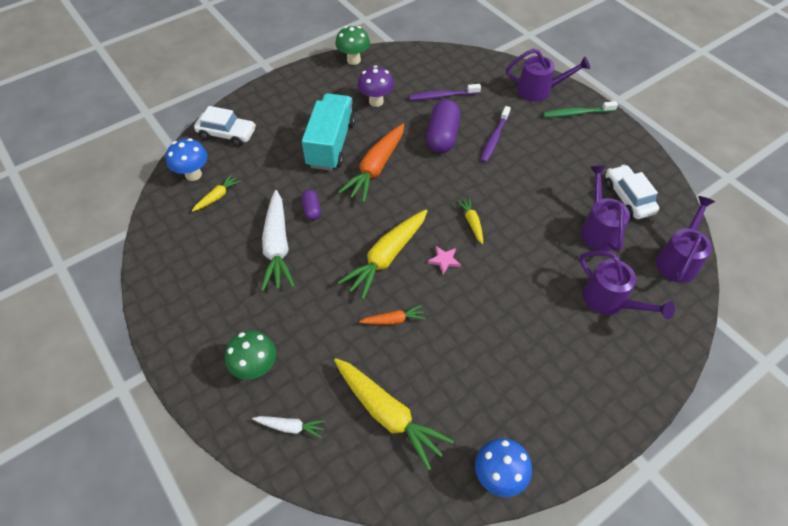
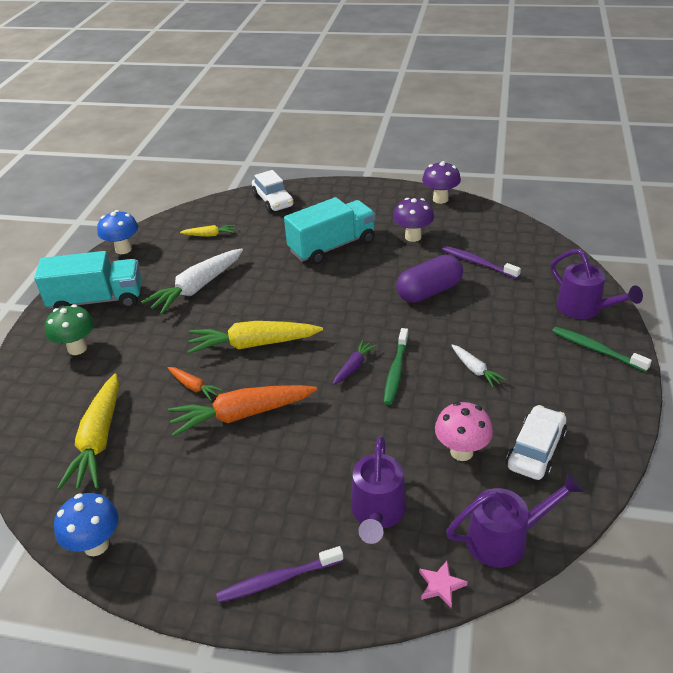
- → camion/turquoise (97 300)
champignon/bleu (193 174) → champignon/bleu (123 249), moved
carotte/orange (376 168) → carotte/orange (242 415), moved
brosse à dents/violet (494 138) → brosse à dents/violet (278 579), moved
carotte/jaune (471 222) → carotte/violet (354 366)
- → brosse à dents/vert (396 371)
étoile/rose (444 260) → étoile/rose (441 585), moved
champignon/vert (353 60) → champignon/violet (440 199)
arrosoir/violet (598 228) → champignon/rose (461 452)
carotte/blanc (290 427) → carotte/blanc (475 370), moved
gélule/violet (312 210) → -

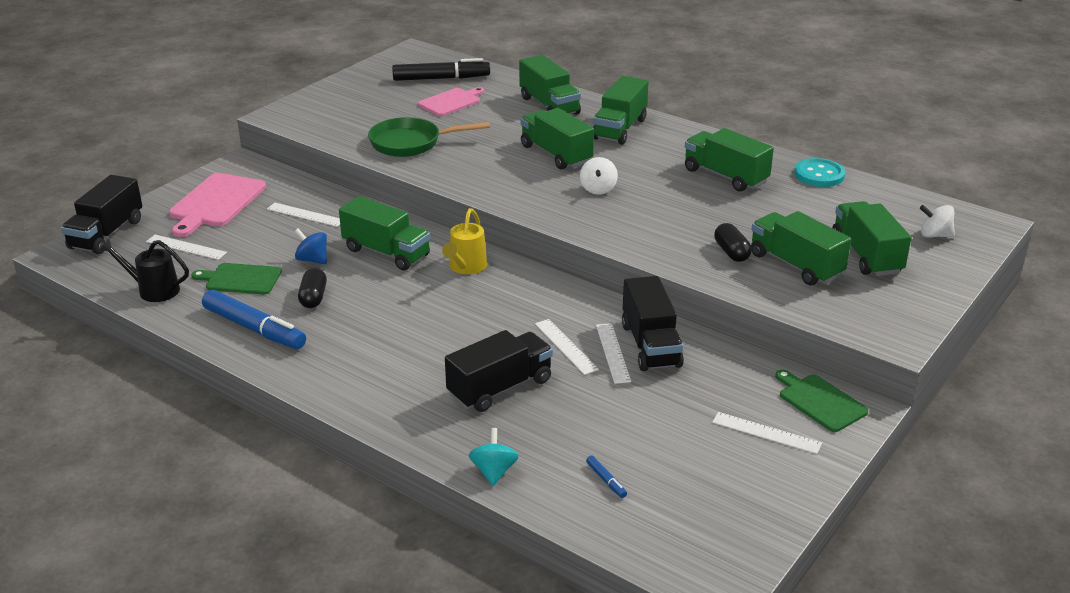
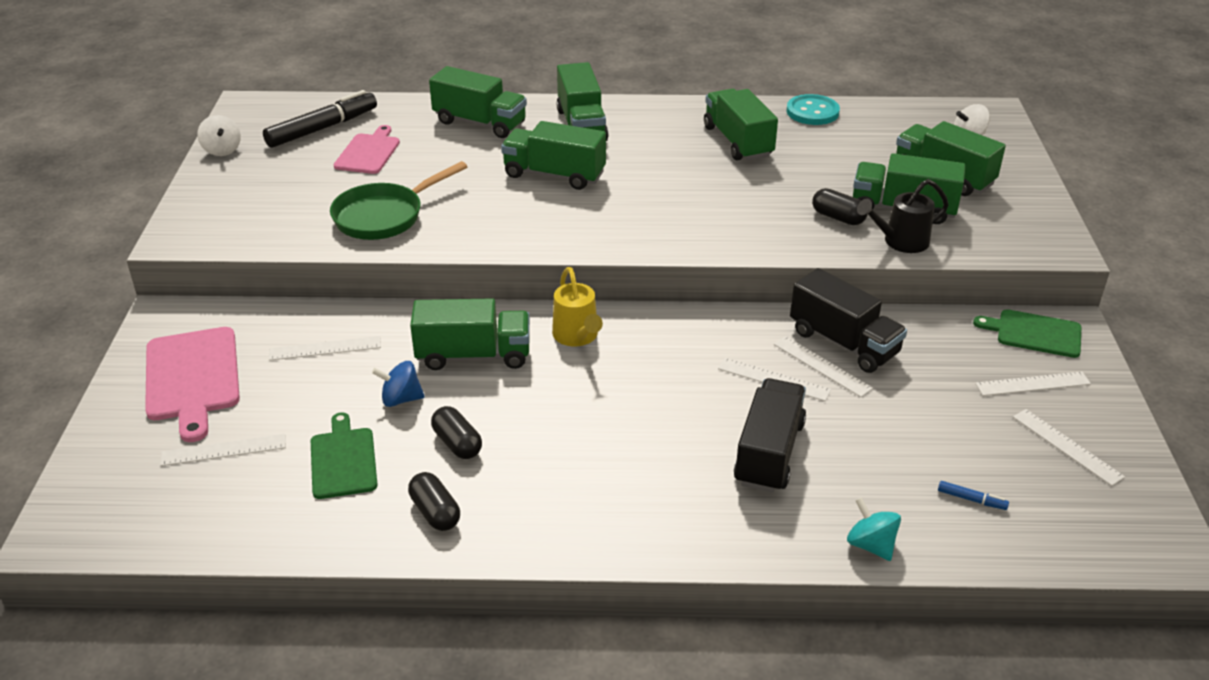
toupie/blanc (598 189) → toupie/blanc (222 150), moved
planche à découper/vert (240 279) → planche à découper/vert (343 460), 105 degrees clockwise
feutre/bleu (254 329) → gélule/noir (435 512)
camion/vert (725 176) → camion/vert (738 142), 60 degrees clockwise
arrosoir/noir (153 290) → arrosoir/noir (900 242), moved
- → règle/blanc (1067 446)
camion/noir (106 234) → -

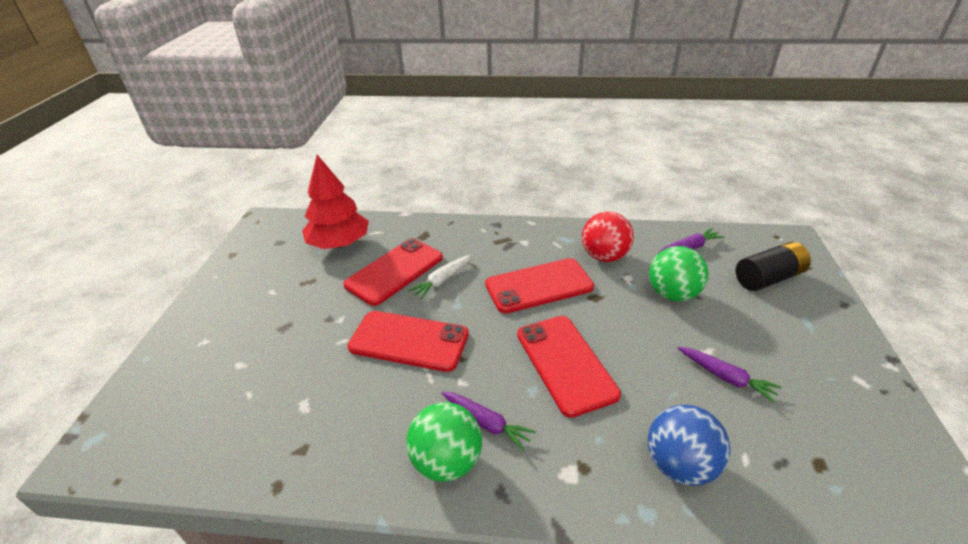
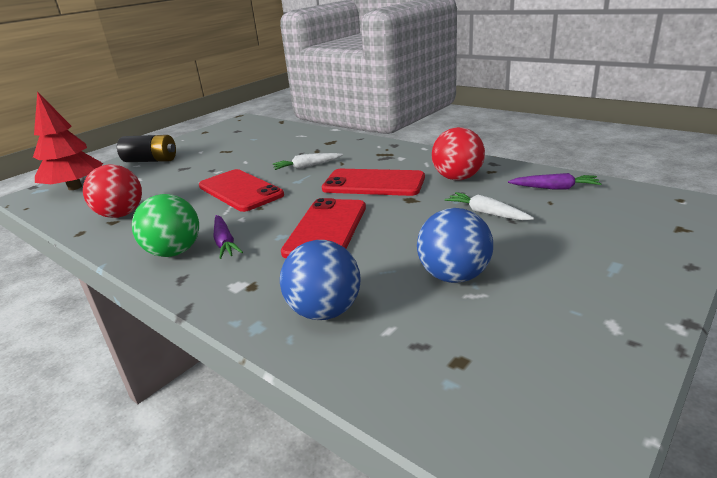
arbre/rouge (339 243) → arbre/rouge (75 187), moved
- → balle/rouge (121 214)
pile/noir (768 278) → pile/noir (151 160), moved
carotte/violet (725 377) → balle/bleu (454 276)
balle/vert (672 294) → carotte/blanc (486 213)
téléphone/rouge (395 271) → -

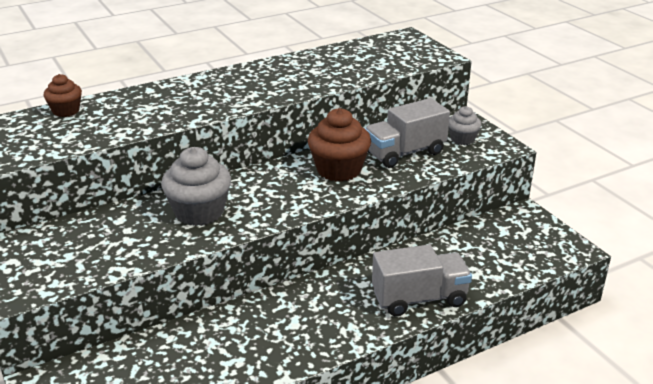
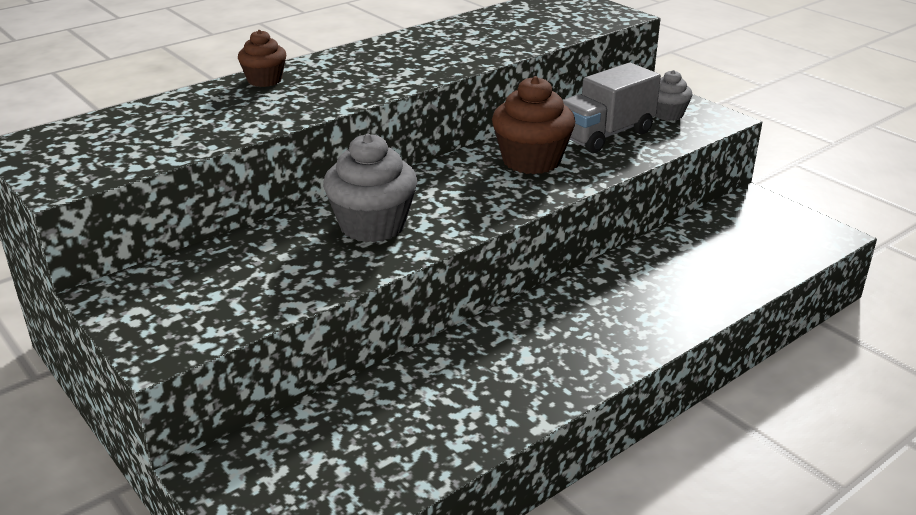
muffin/marron (66 111) → muffin/marron (264 80), moved
camion/gris (419 298) → -

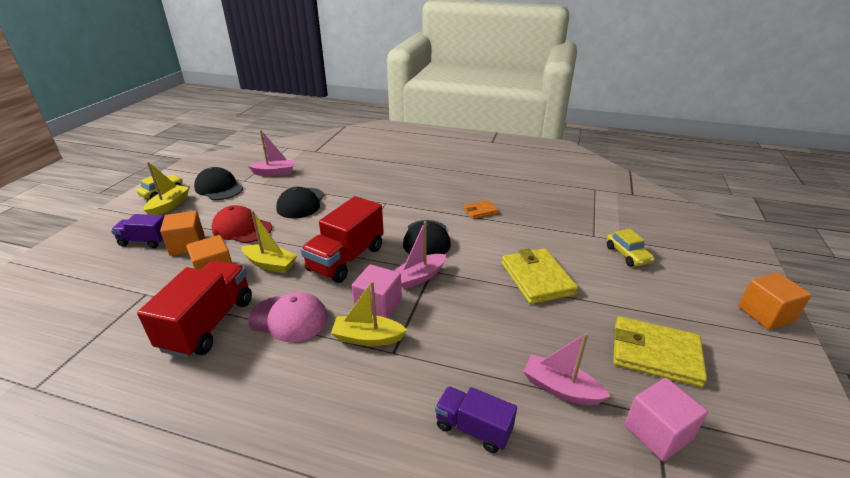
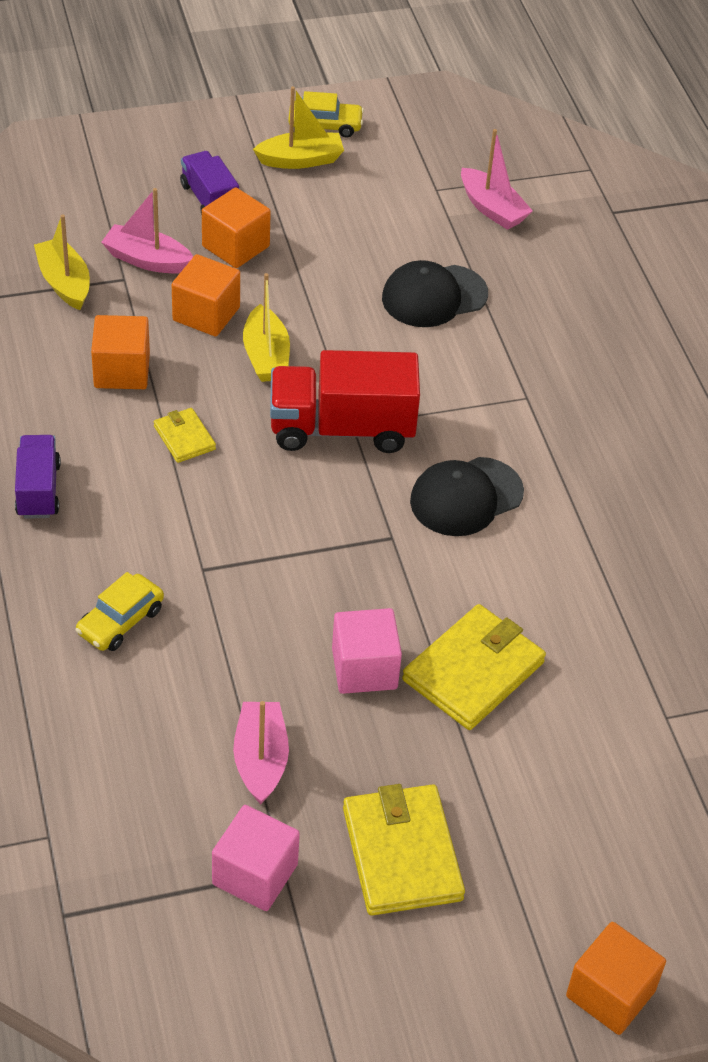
camion/violet (473 428) → camion/violet (38 490), moved
bateau/jaune (367 338) → bateau/jaune (64 283), moved
voiture/jaune (627 255) → voiture/jaune (120 621), moved
camion/rouge (208 324) → cube/orange (122 371)
bateau/rose (419 277) → bateau/rose (147 260), moved
casquette/rose (288 318) → portefeuille/jaune (184 438)
cube/rose (378 305) → cube/rose (364 668), moved
casquette/noir (219 188) → -
casquette/rouge (242 228) → -
portefeuille/orange (480 211) → -

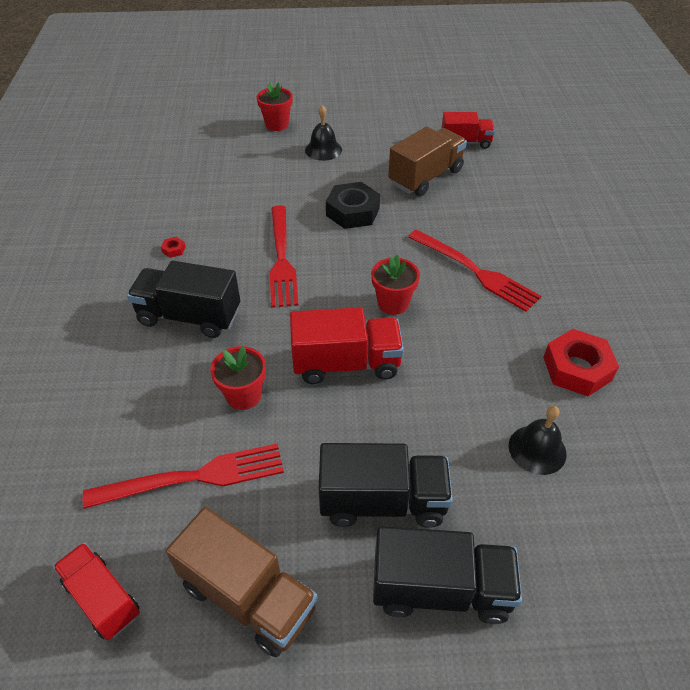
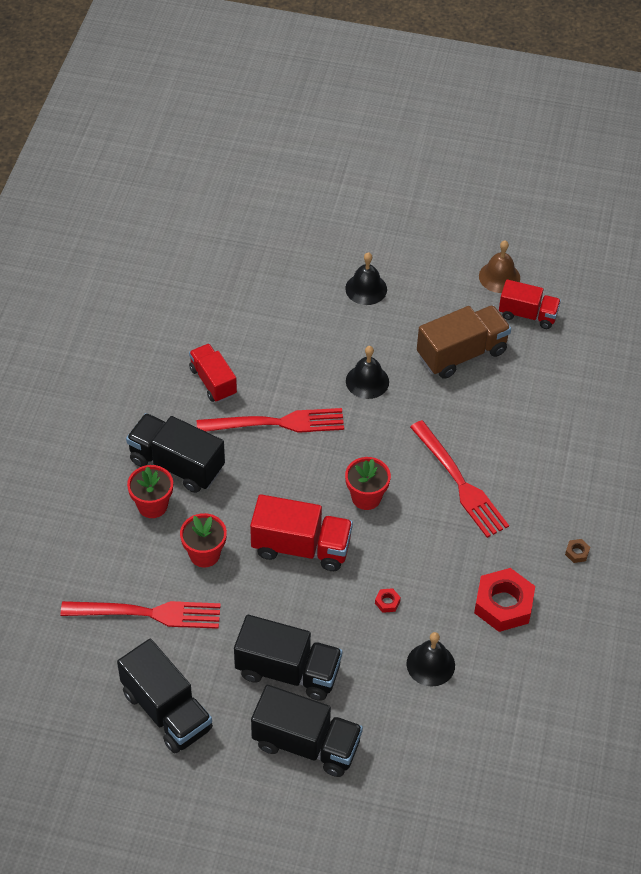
camion/marron (248 596) → camion/noir (166 711)
pot de fleurs/rouge (277 124) → pot de fleurs/rouge (152 505), moved
camion/rouge (102 598) → camion/rouge (213 381), moved
fourchette/rouge (282 260) → fourchette/rouge (278 423), 105 degrees counterclockwise
écrou/noir (352 212) → cloche/noir (367 381)
écrou/rouge (174 250) → écrou/rouge (387 602), moved
- → cloche/marron (499 277)
- → écrou/marron (577 553)

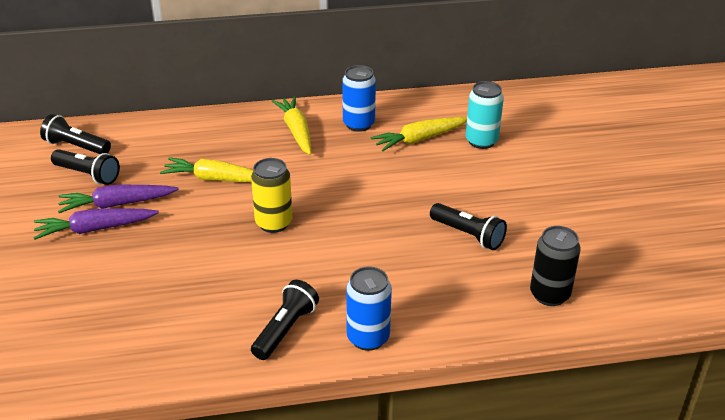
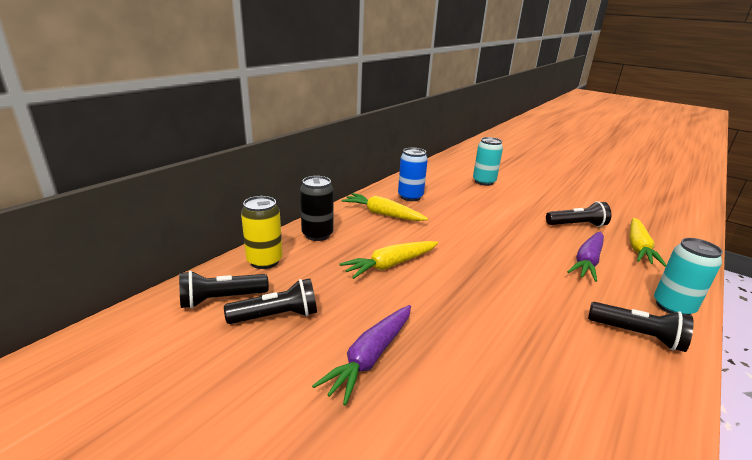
canette/jaune (273 223) → canette/jaune (264 261), moved
canette/noir (549 295) → canette/noir (317 234), moved
carotte/violet (117 204) → carotte/violet (587 261), moved
lampe de poche/noir (285 329) → lampe de poche/noir (637 335), 135 degrees clockwise
carotte/jaune (419 139) → carotte/jaune (638 247), moved
canette/bleu (368 338) → canette/turquoise (673 307)

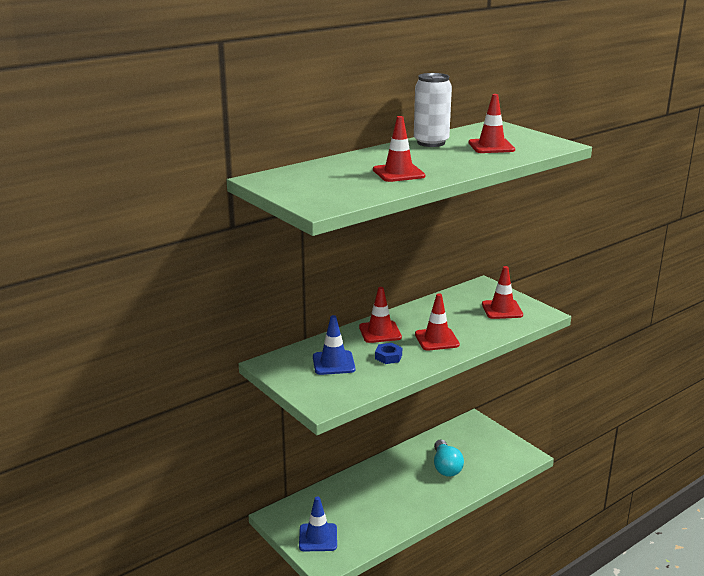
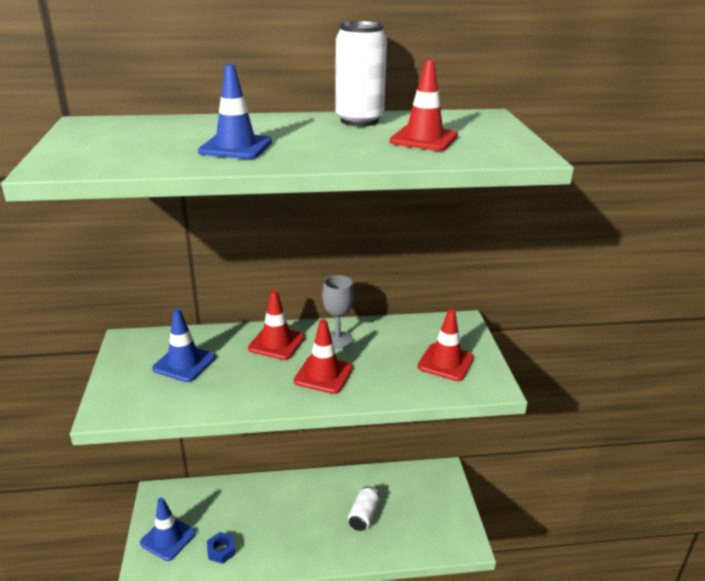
cône de chantier/rouge (398 173) → cône de chantier/bleu (236 147)
écrou/bleu (388 357) → écrou/bleu (221 550), moved
- → verre à pied/gris (337 340)
ampoule/turquoise (446 467) → canette/blanc (363 515)

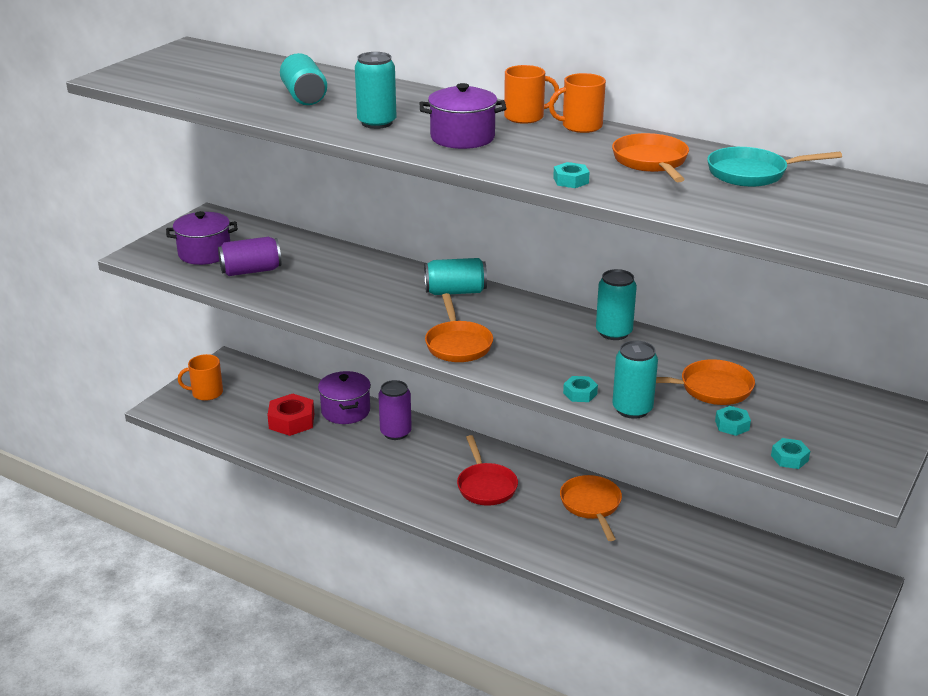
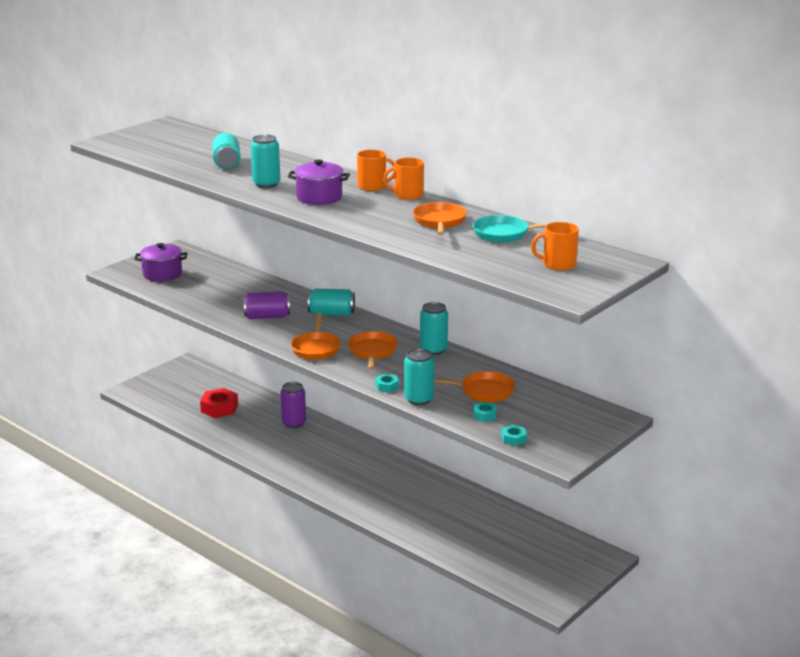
canette/violet (251 271) → canette/violet (267 317), moved
poêle/orange (591 505) → poêle/orange (372 352), moved
tasse/orange (206 393) → tasse/orange (558 264), moved
marmite/violet (345 411) → -
poêle/rouge (486 486) → -
écrou/turquoise (571 180) → -

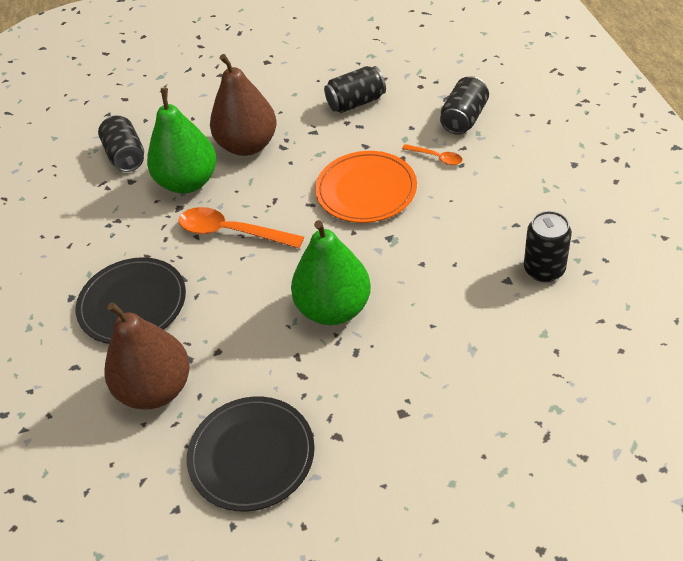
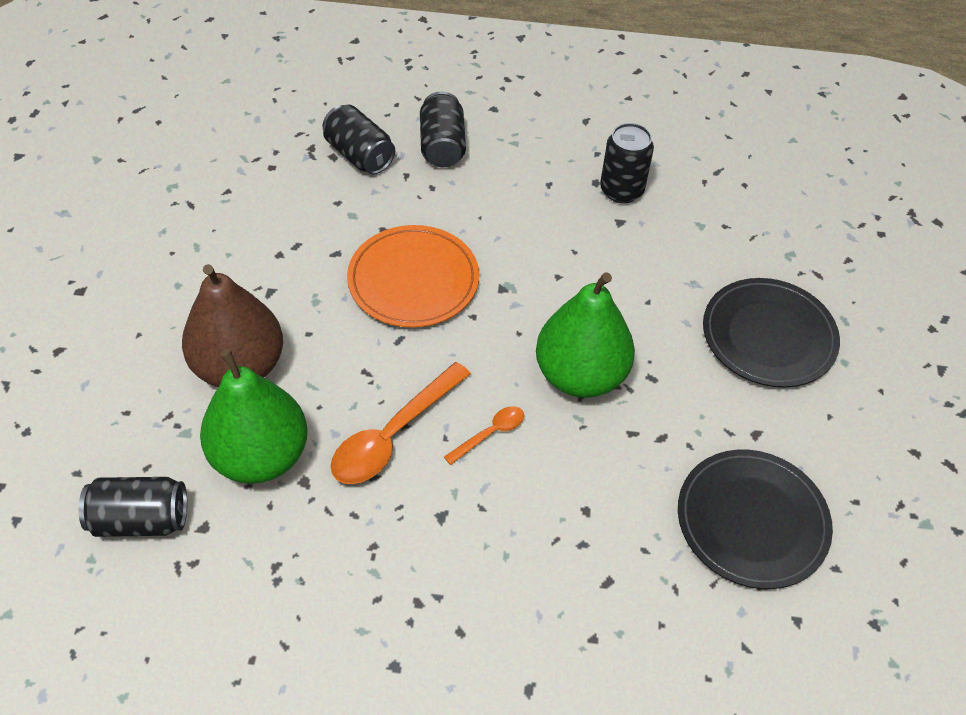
canette/noir (356 102) → canette/noir (442 146), moved
cuillère/orange (436 157) → cuillère/orange (490 433), moved
assiette/noir (132 304) → assiette/noir (768 336), moved
poire/marron (156 389) → -

